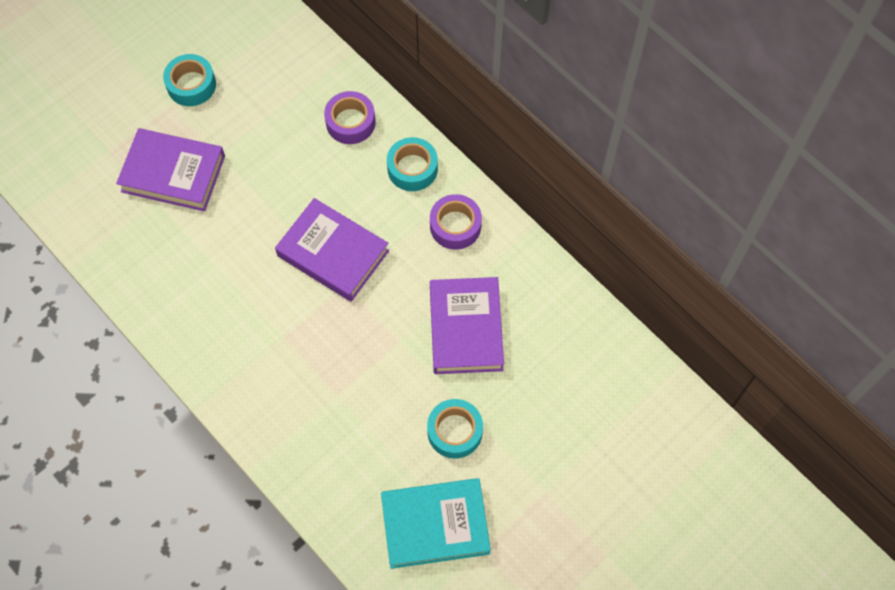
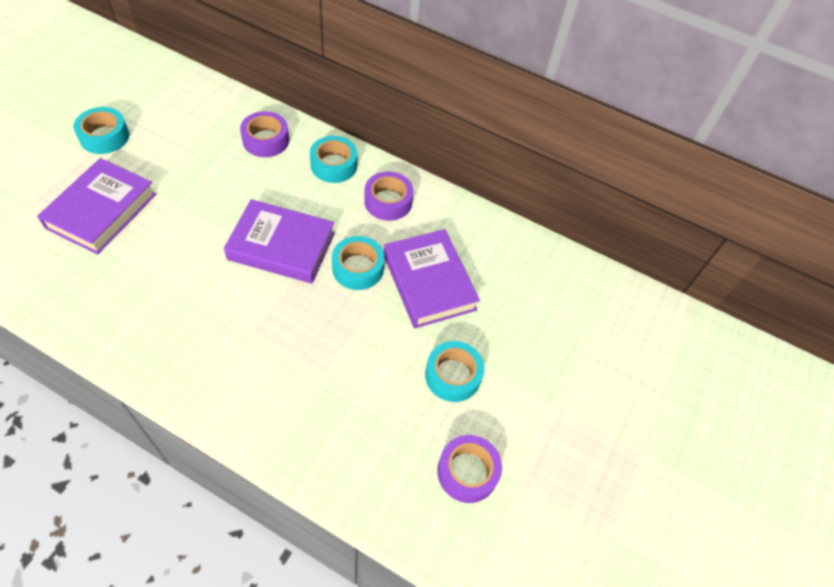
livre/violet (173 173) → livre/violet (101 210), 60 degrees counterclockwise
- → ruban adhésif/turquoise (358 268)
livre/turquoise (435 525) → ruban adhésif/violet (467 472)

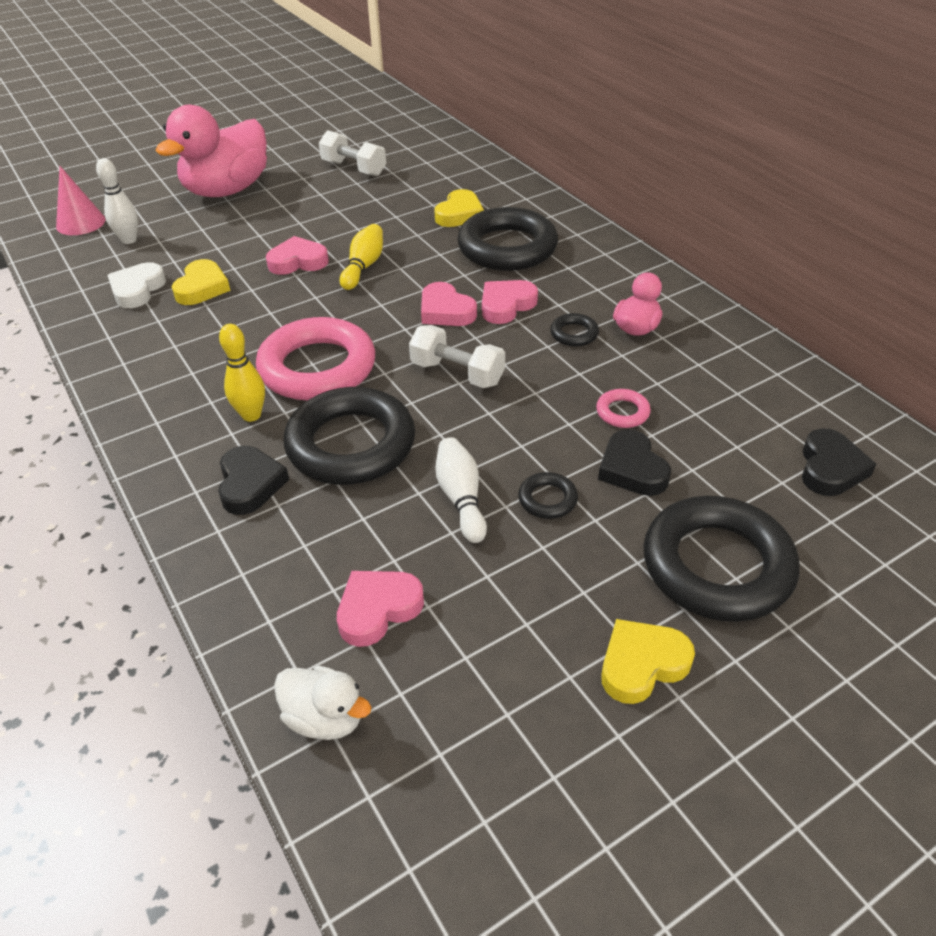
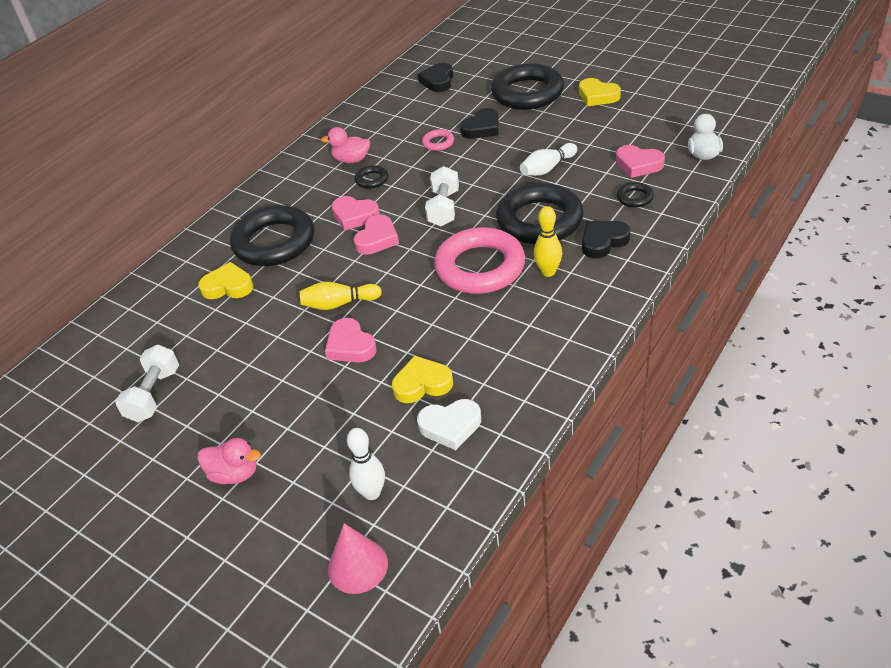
canard/rose (227 190) → canard/rose (234 474), x0.47
cœur/noir (830 468) → cœur/noir (438 81), 75 degrees counterclockwise
anneau/noir (547 499) → anneau/noir (635 198), moved

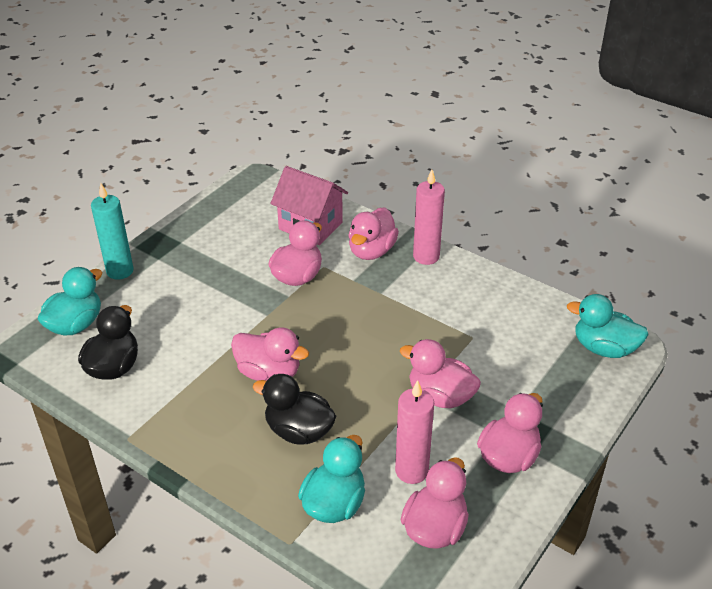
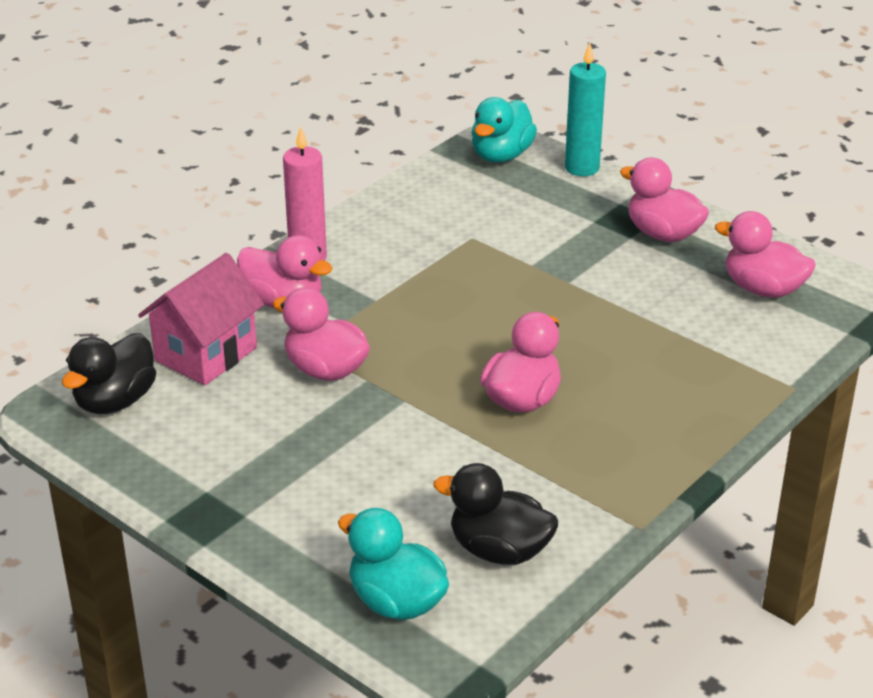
canard/noir (298 431) → canard/noir (115 401), moved
bougie/turquoise (120 271) → bougie/turquoise (582 168), moved
canard/turquoise (334 504) → -
bougie/rose (411 471) → -
canard/rose (440 396) → -

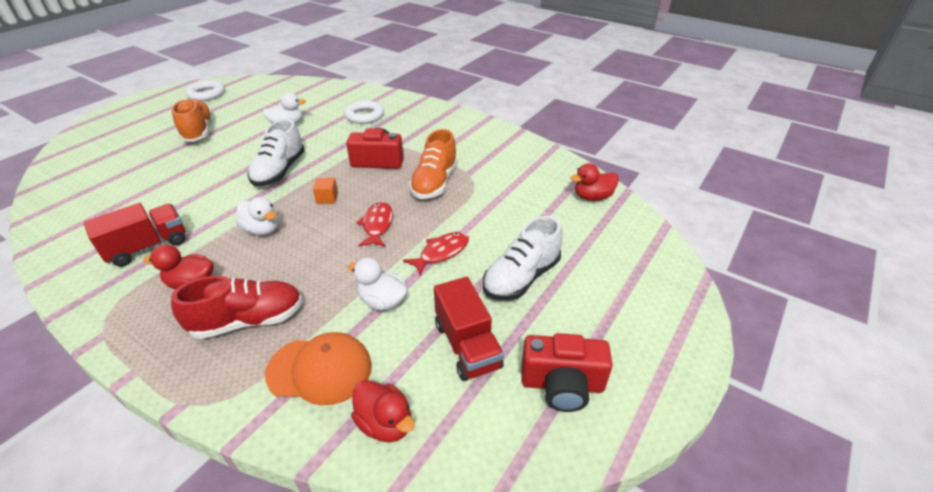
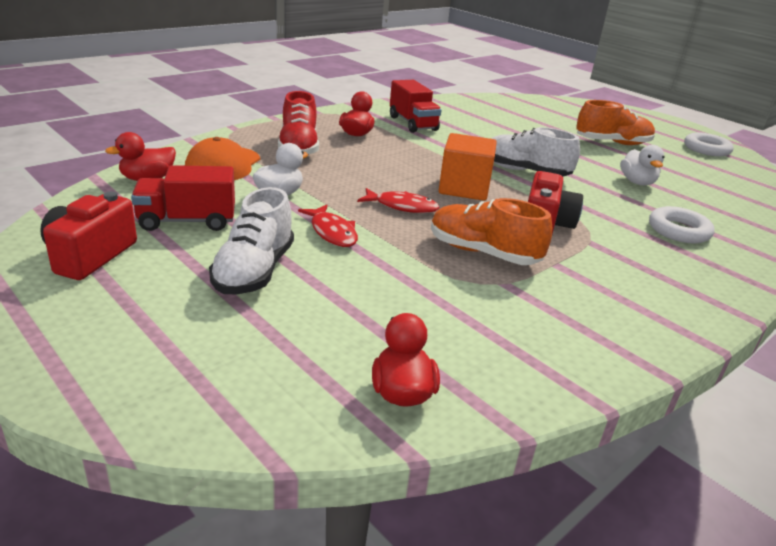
chaussure/blanc (521 277) → chaussure/blanc (254 271), 135 degrees counterclockwise
cube/orange (327 198) → cube/orange (464 188), x2.14
canard/blanc (262 230) → -

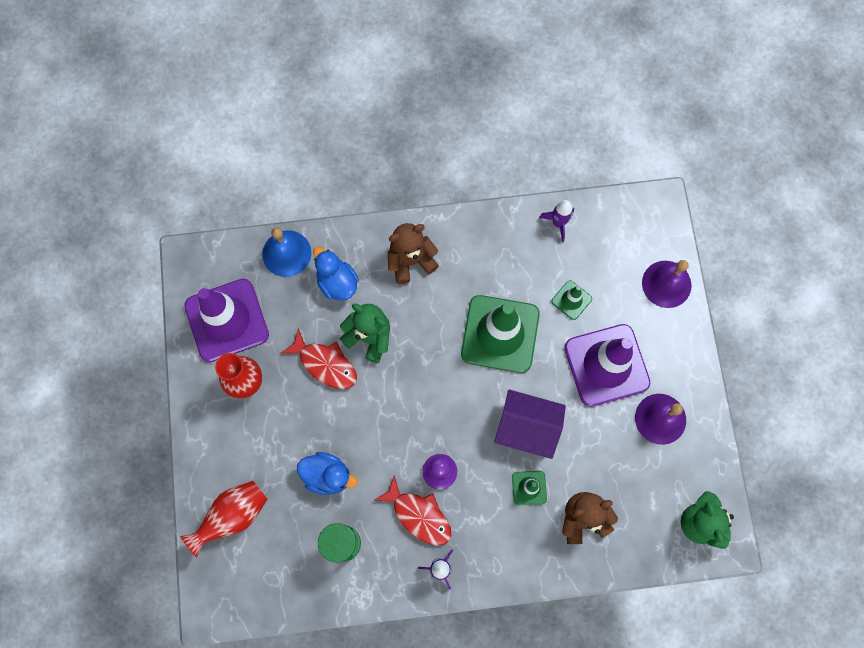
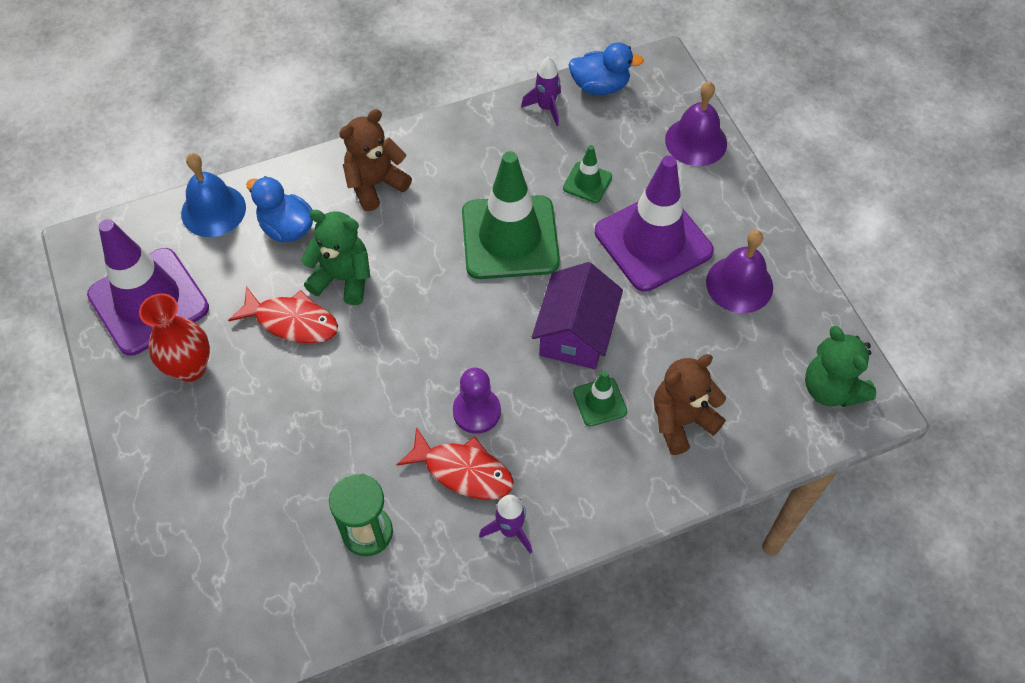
maison/violet (527 428) → maison/violet (575 333), 75 degrees counterclockwise
canard/bleu (327 475) → canard/bleu (600 86), moved
vase/rouge (233 516) → -

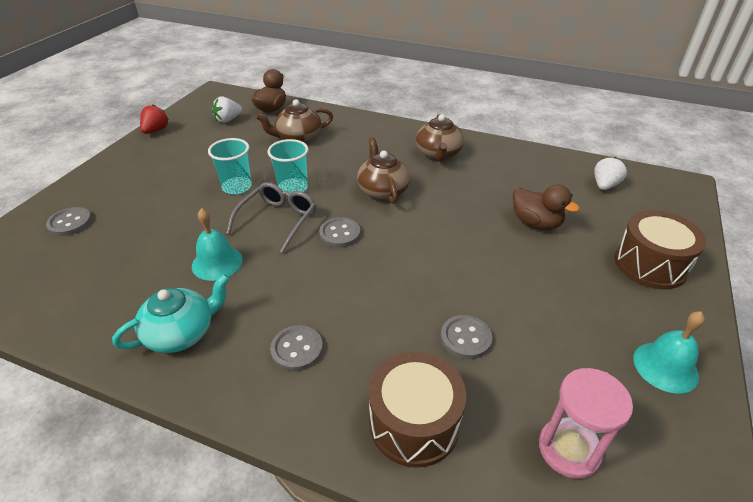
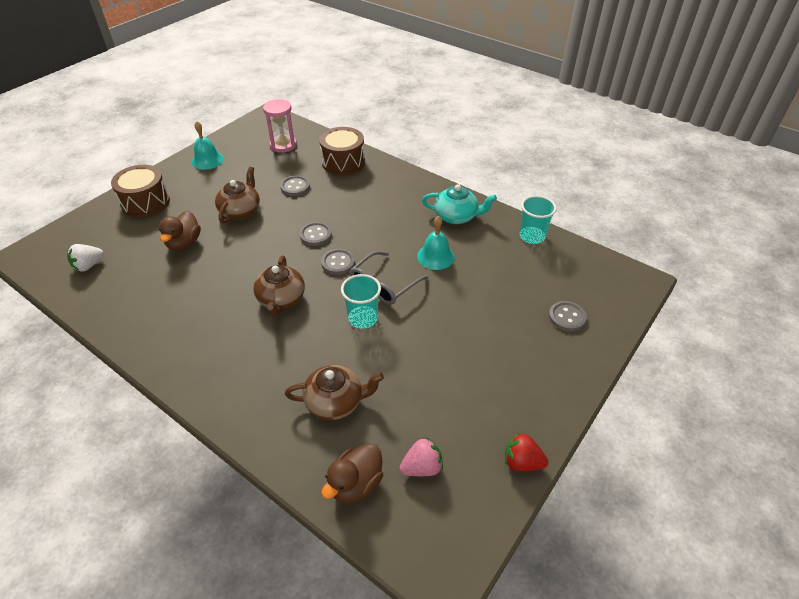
canard/marron (536 223) → canard/marron (184 243), 135 degrees counterclockwise
théière/marron (438 153) → théière/marron (240 211), moved
bouton/gris (297 349) → bouton/gris (315 235), moved
fraise/blanc (228 120) → fraise/rose (422 467)
théière/turquoise (181 333) → théière/turquoise (456 216), 150 degrees counterclockwise
fraise/rouge (156 130) → fraise/rouge (522 462), 75 degrees clockwise
gobelet/turquoise (237 187) → gobelet/turquoise (532 236), moved

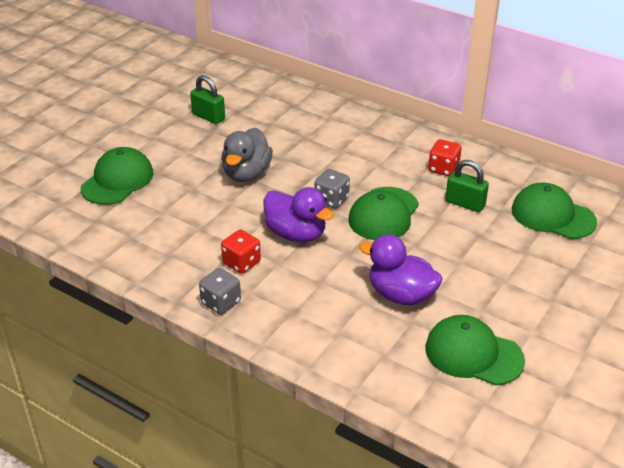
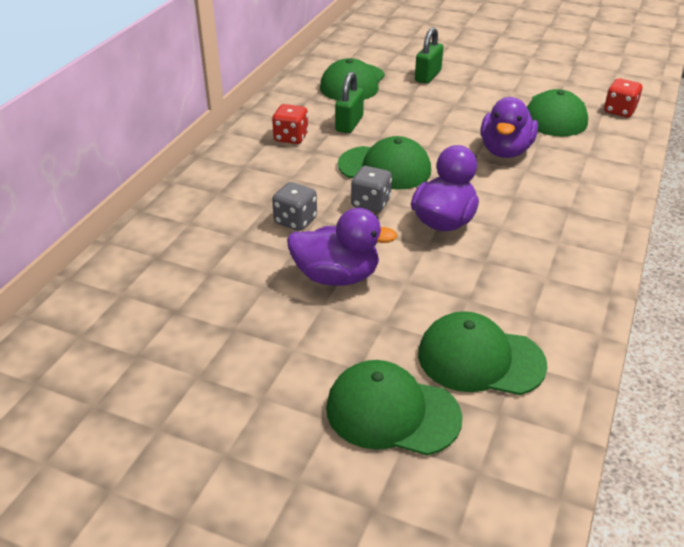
dé/gris (221 302) → dé/gris (295 220), moved
canard/gris (246 173) → canard/violet (336 276)
cadenas/vert (208 116) → cadenas/vert (428 76), moved
- → casquette/vert (480 359)
dé/rouge (241 263) → dé/rouge (619 111), moved

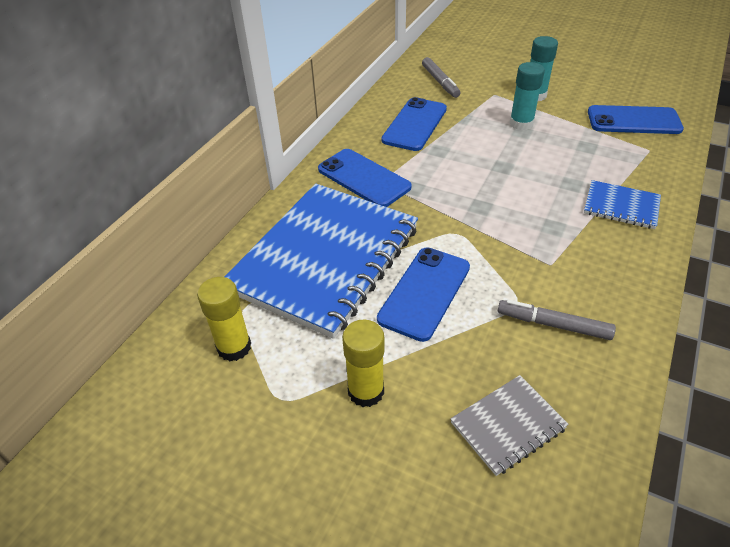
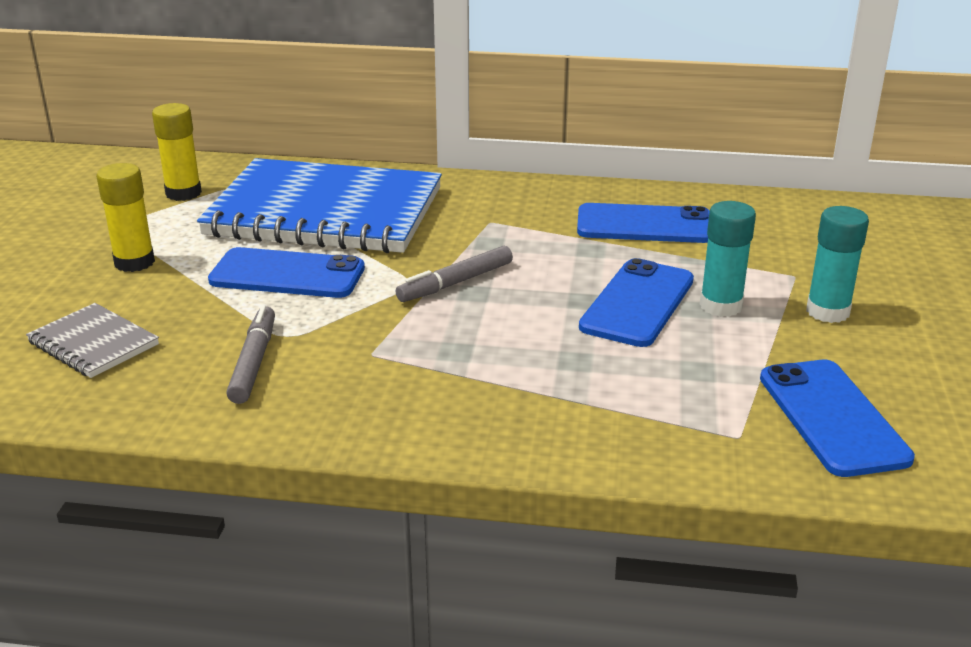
feutre/gris (440 82) → feutre/gris (456 283), moved
téléphone/bleu (364 178) → téléphone/bleu (638 303), moved
carnet/bleu (621 206) → -

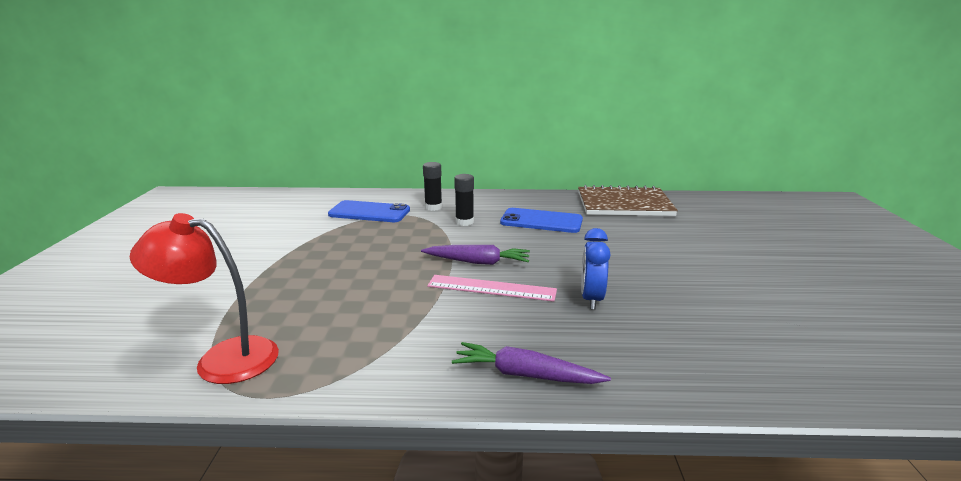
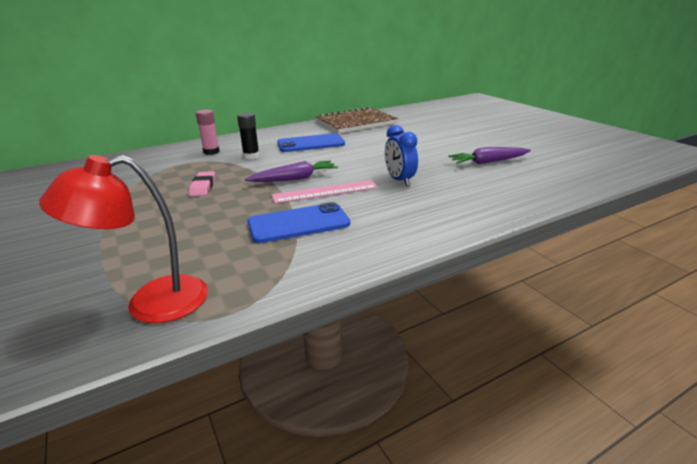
- → gomme/rose (203 187)
bâton de colle/noir (433 207) → bâton de colle/rose (211 152)
téléphone/bleu (369 212) → téléphone/bleu (298 223), moved
carotte/violet (525 375) → carotte/violet (488 162), moved

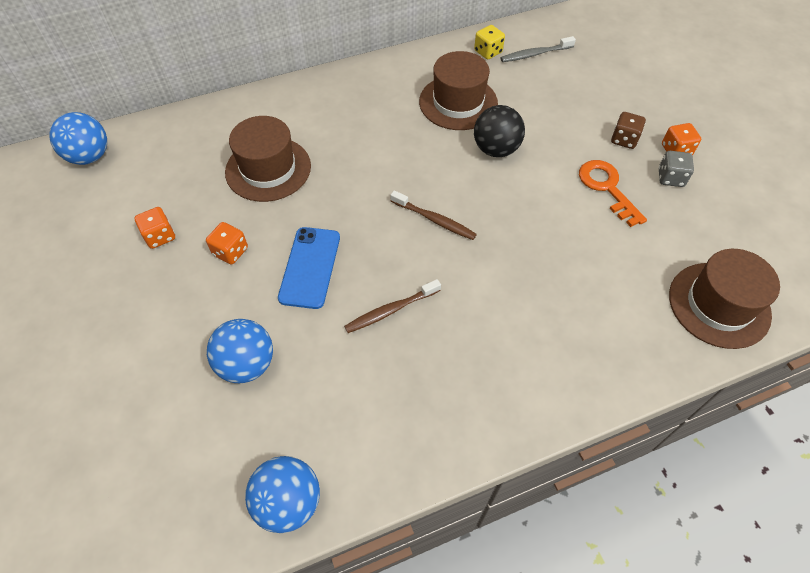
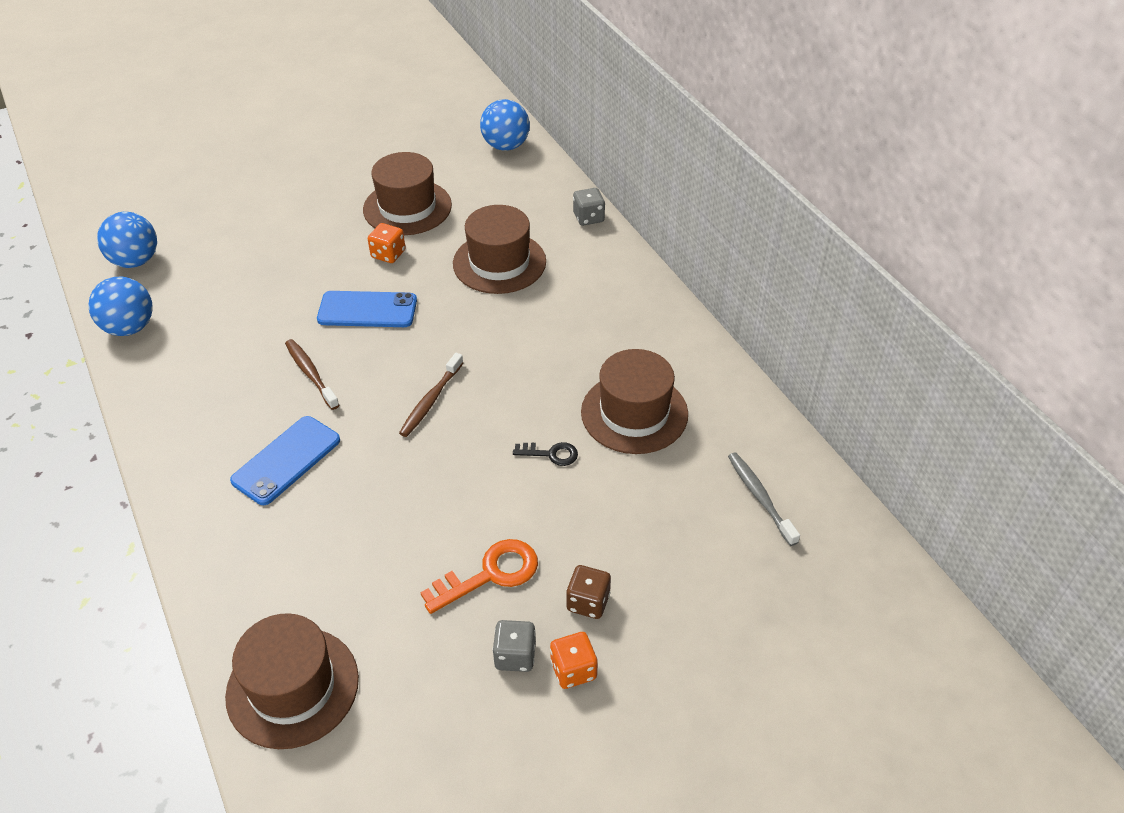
balle/bleu (247 364) → balle/bleu (135 261), moved
- → téléphone/bleu (286 460)
dé/orange (160 236) → chapeau/marron (407 207)
balle/noir (496 149) → clé/noir (551 454)
- → dé/gris (588 217)
dé/jaune (488 52) → -

